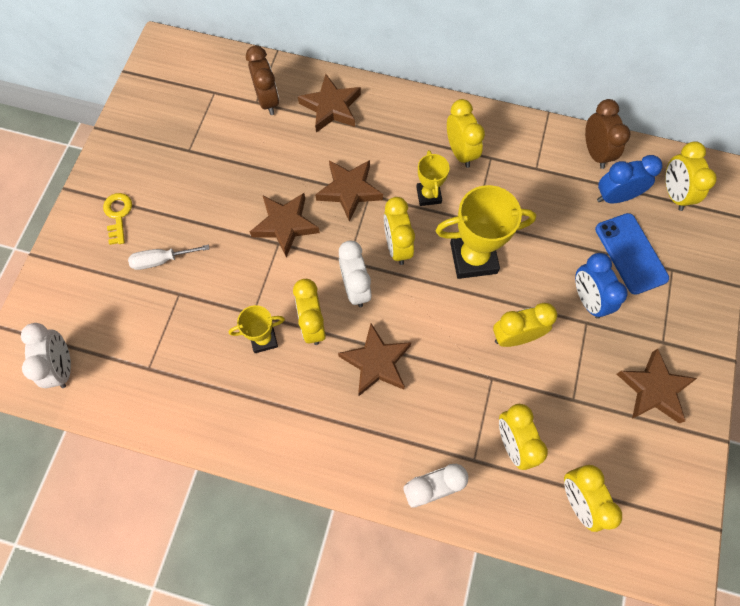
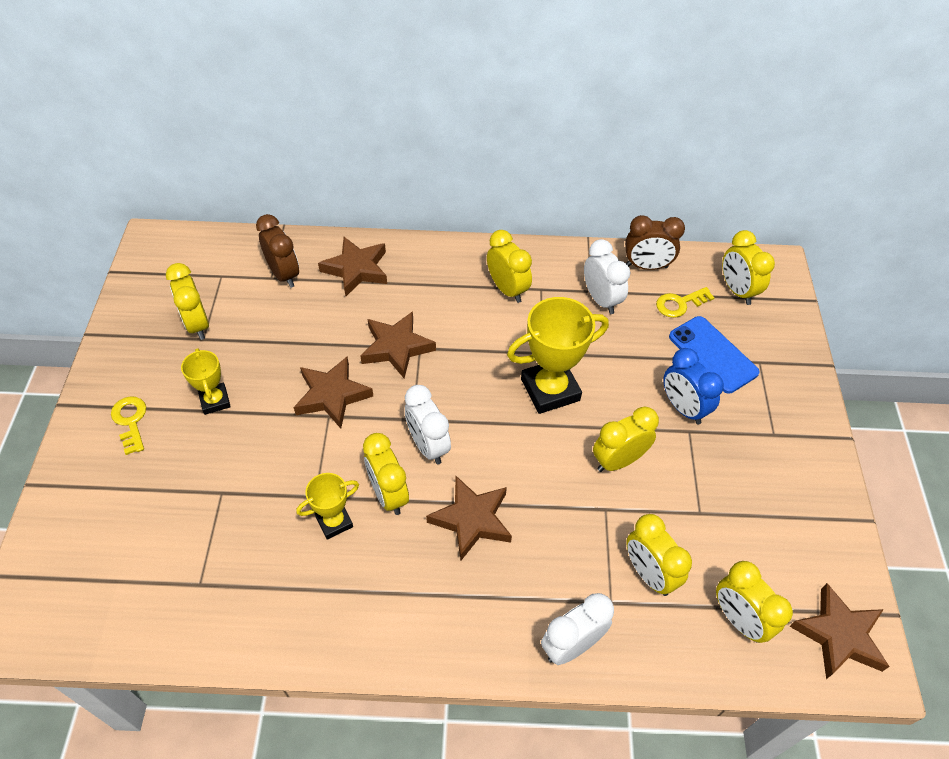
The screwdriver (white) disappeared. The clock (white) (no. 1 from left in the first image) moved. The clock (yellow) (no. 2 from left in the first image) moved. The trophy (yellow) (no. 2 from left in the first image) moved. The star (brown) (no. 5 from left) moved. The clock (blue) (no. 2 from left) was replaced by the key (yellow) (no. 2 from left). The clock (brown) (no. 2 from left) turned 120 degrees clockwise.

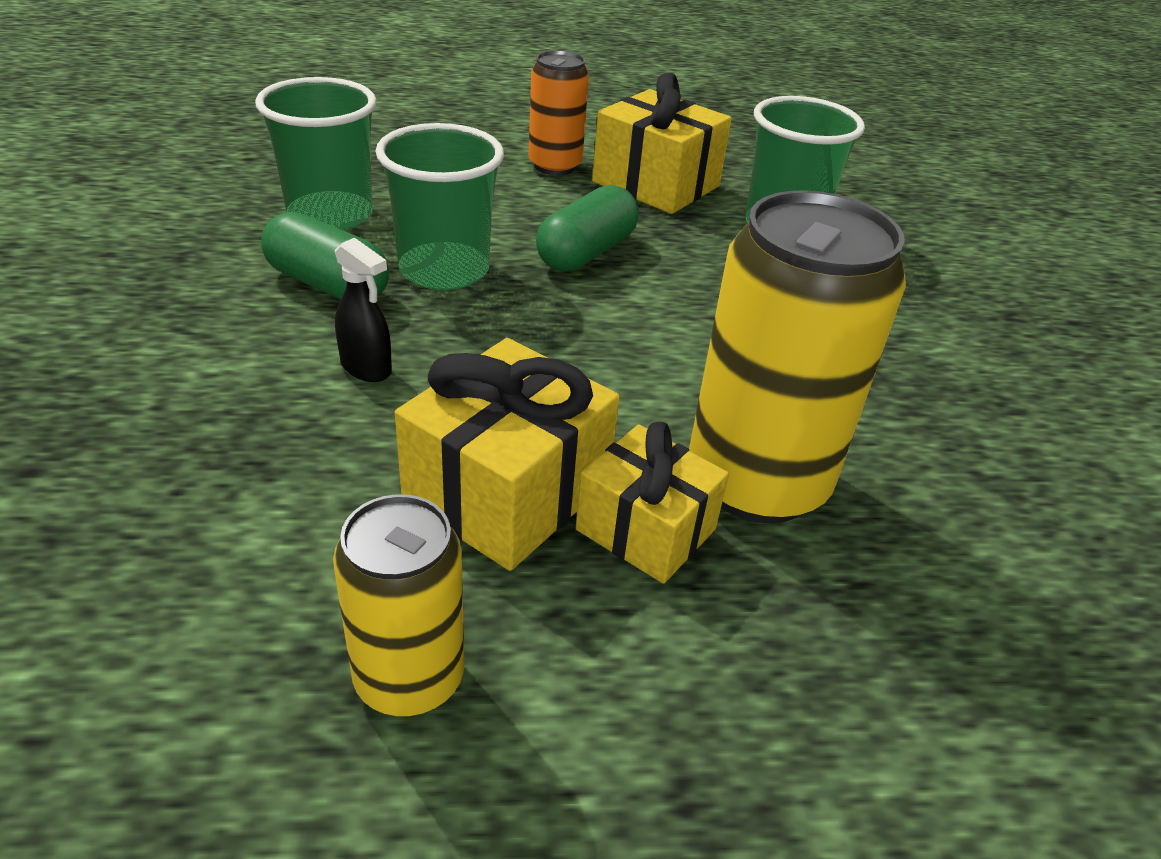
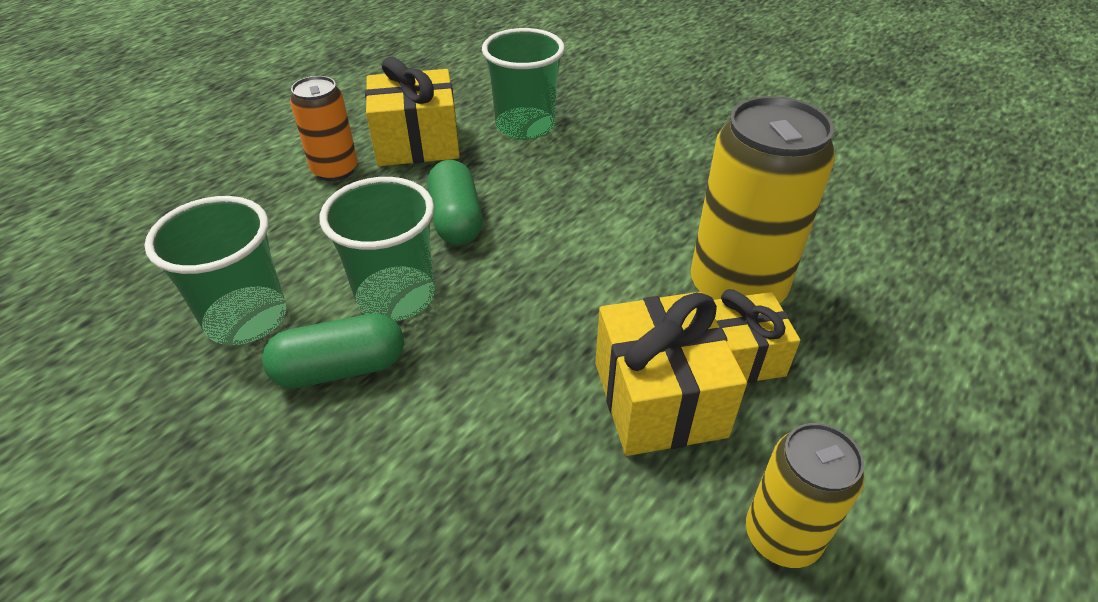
The spray bottle (black) disappeared.

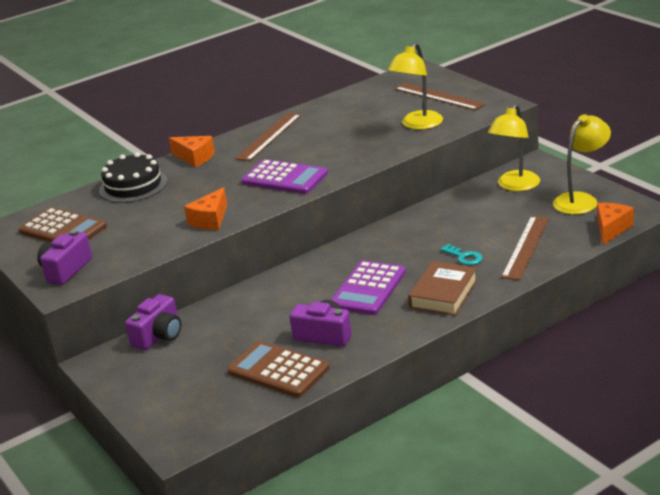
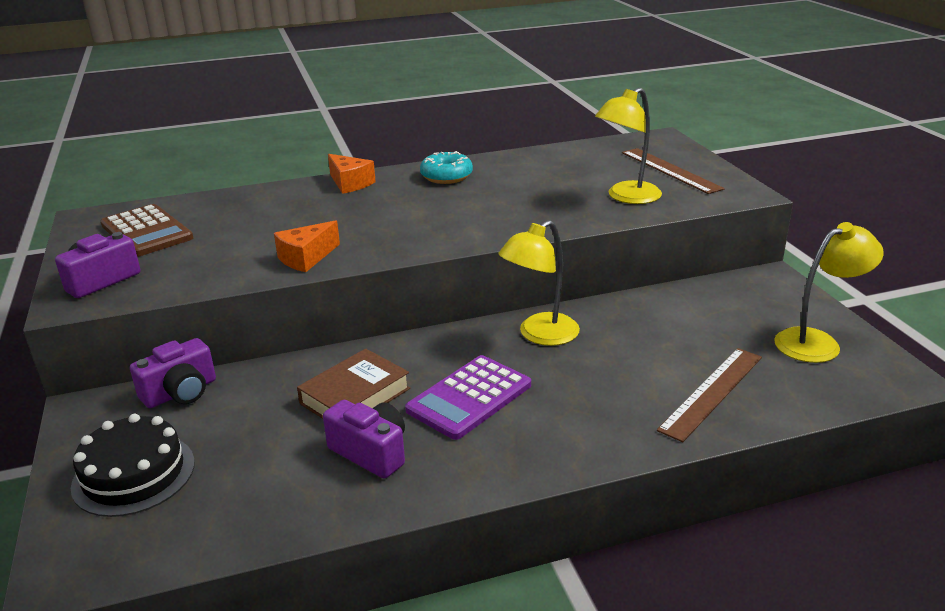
The calculator (brown) (no. 2 from left) disappeared. The calculator (purple) (no. 1 from left) disappeared. The key (turquoise) disappeared. The cheese (orange) (no. 3 from left) disappeared. The cake (black) moved. The book (brown) moved. The lamp (yellow) (no. 2 from left in the first image) moved. The ruler (brown) (no. 1 from left) was replaced by the donut (turquoise).

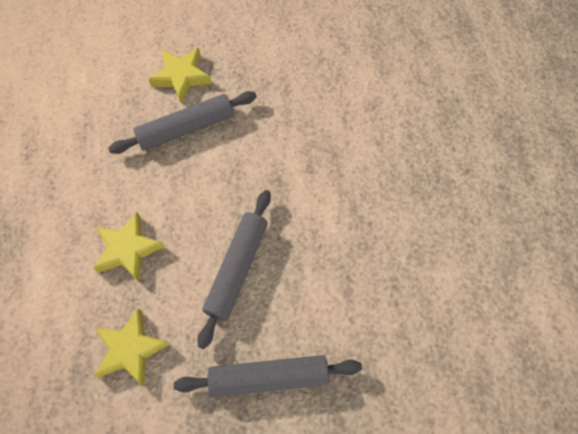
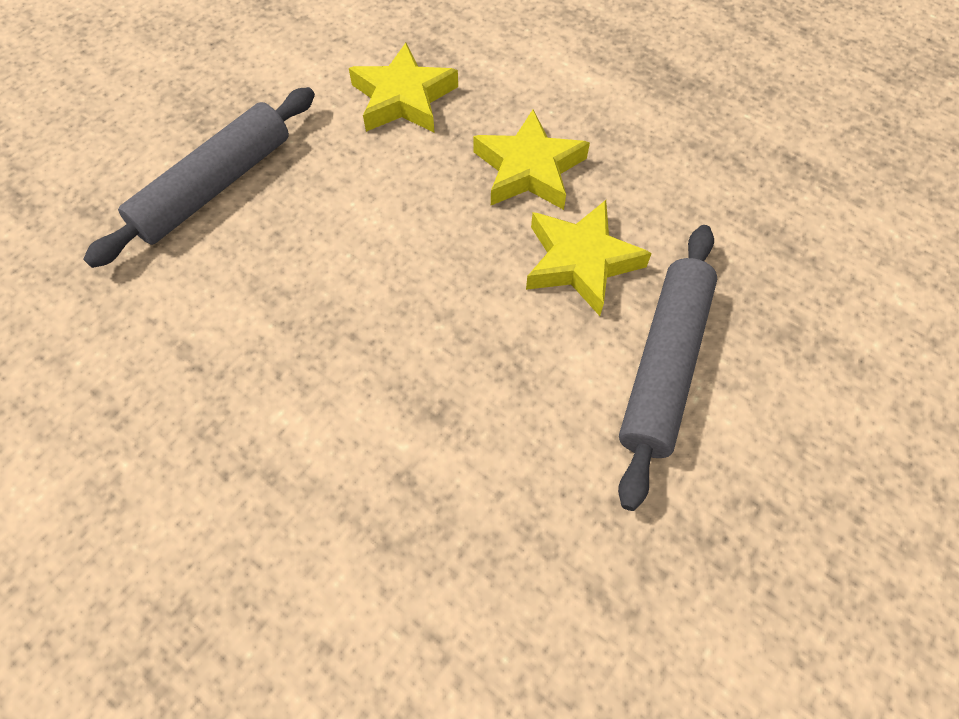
The rolling pin (grey) (no. 2 from left) disappeared. The star (yellow) (no. 3 from left) moved.

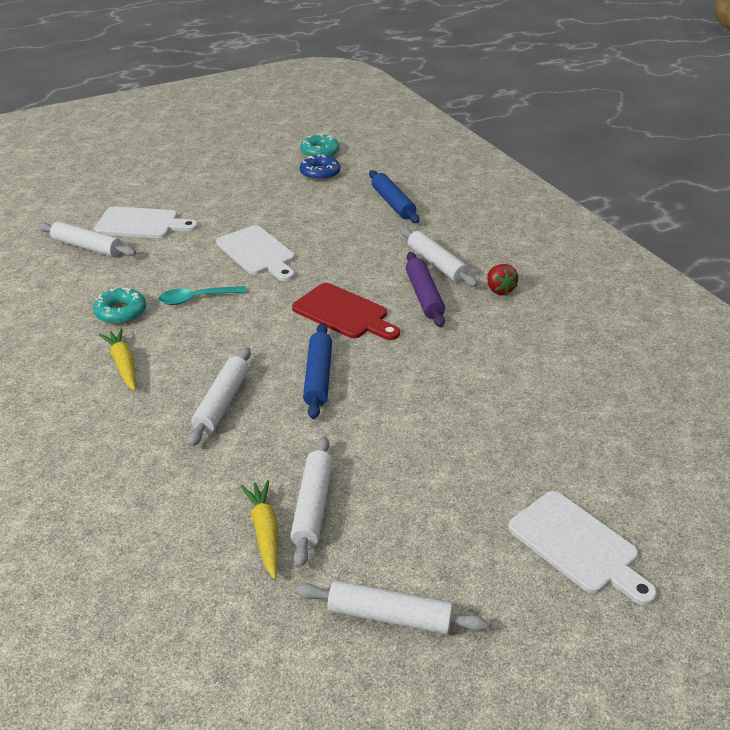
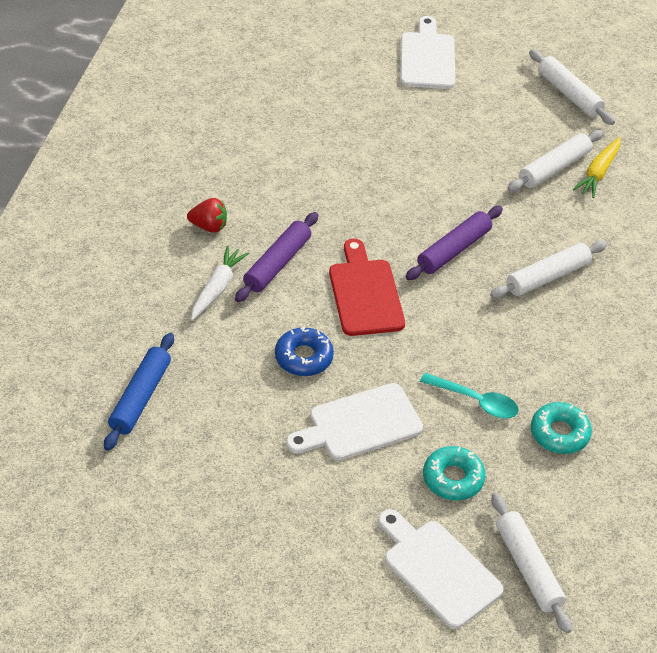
The carrot (yellow) (no. 1 from left) disappeared. The donut (turquoise) (no. 2 from left in the first image) moved. The donut (blue) moved. The rolling pin (white) (no. 5 from left) was replaced by the carrot (white). The rolling pin (blue) (no. 1 from left) became the rolling pin (purple) (no. 2 from left). The cutting board (white) (no. 2 from left in the first image) turned 120 degrees counterclockwise. The strawberry (red) turned 75 degrees clockwise.

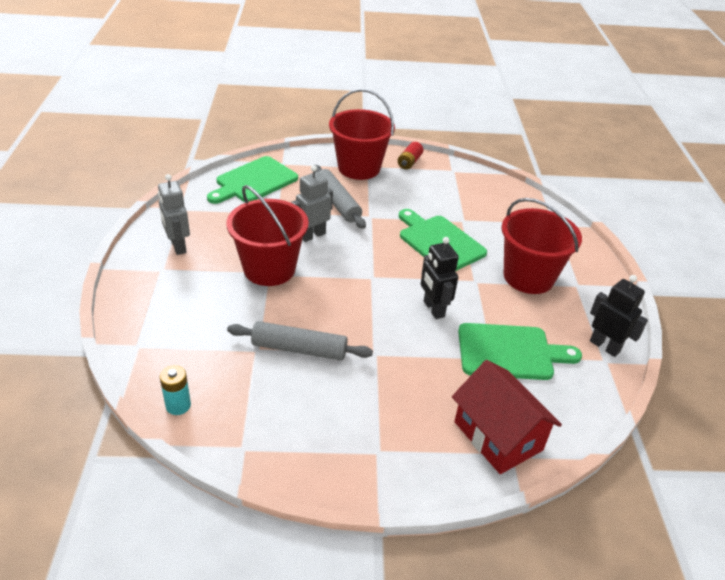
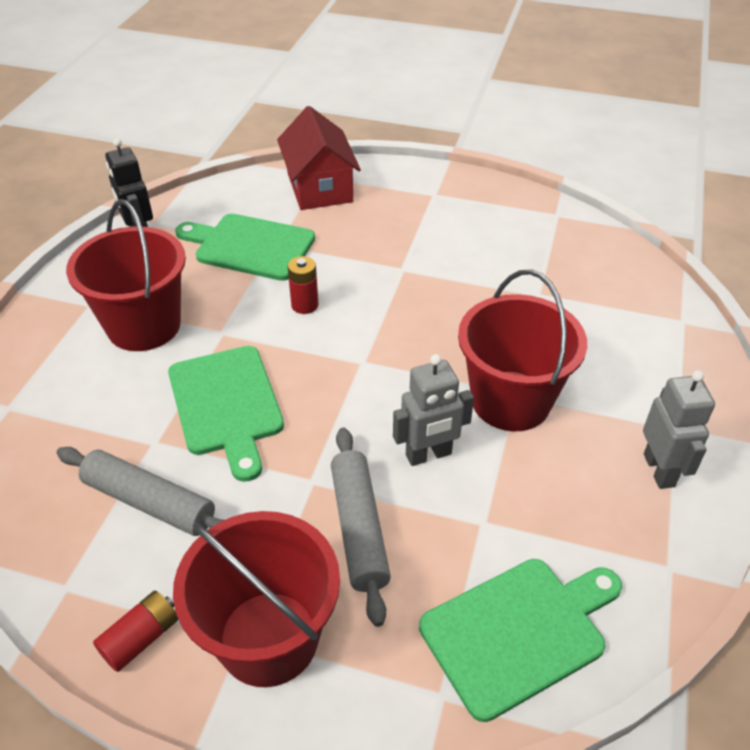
The battery (turquoise) disappeared. The rolling pin (grey) (no. 1 from left) moved. The robot (black) (no. 1 from left) was replaced by the battery (red) (no. 2 from left).

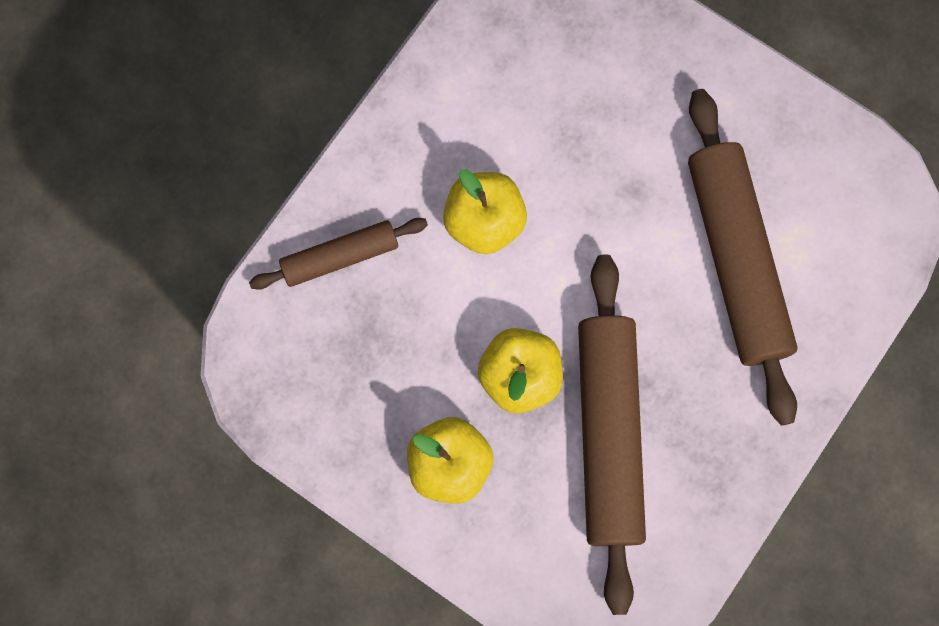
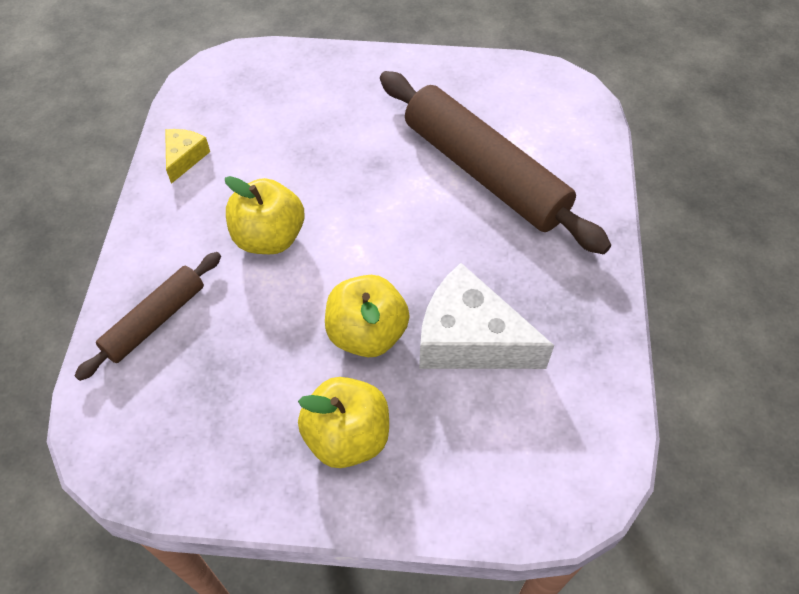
The cheese (yellow) appeared. The rolling pin (brown) (no. 2 from left) was replaced by the cheese (white).

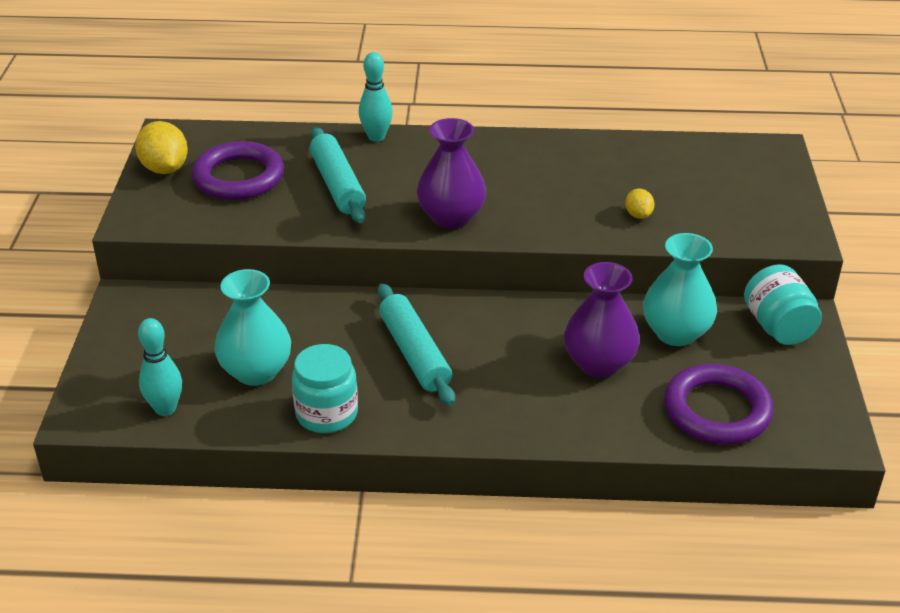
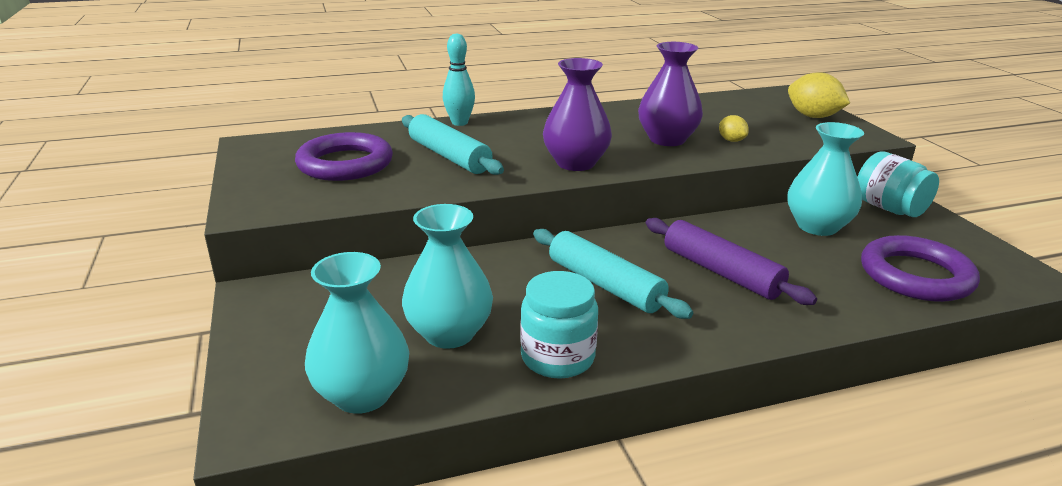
The rolling pin (purple) appeared. The lemon (yellow) (no. 1 from left in the first image) moved. The vase (purple) (no. 2 from left) moved. The bowling pin (turquoise) (no. 1 from left) was replaced by the vase (turquoise) (no. 1 from left).

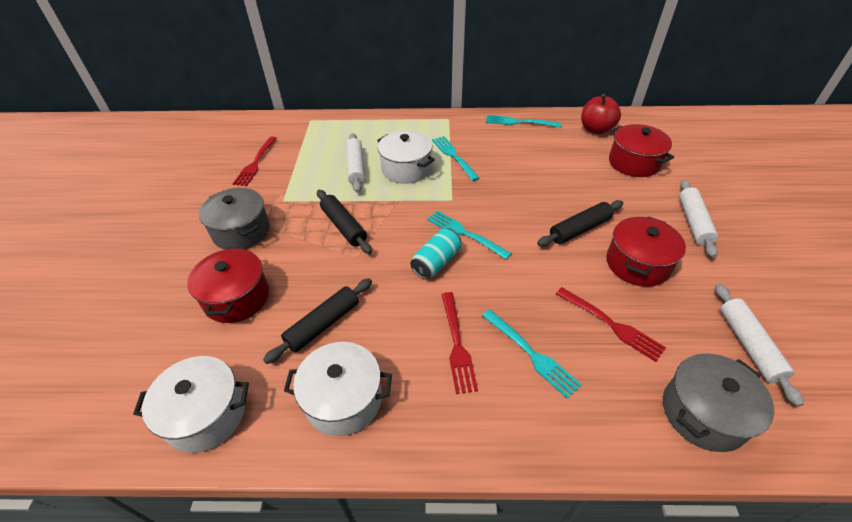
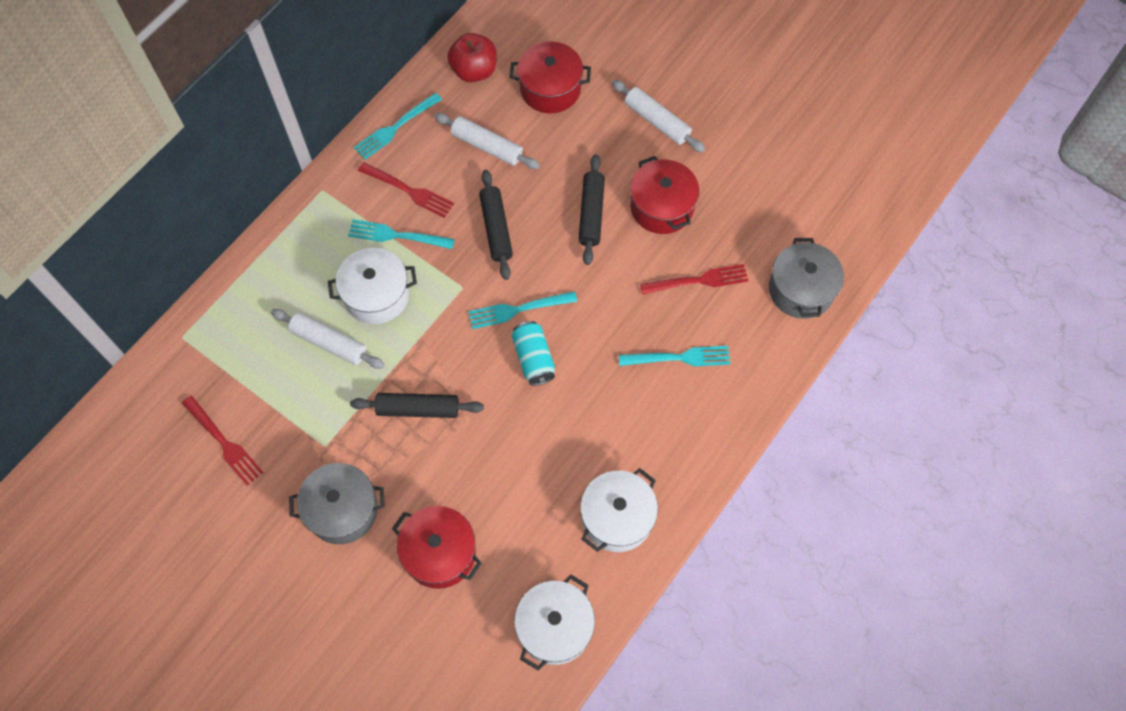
The rolling pin (black) (no. 1 from left in the first image) moved. The fork (red) (no. 2 from left) moved. The rolling pin (white) (no. 3 from left in the first image) moved.

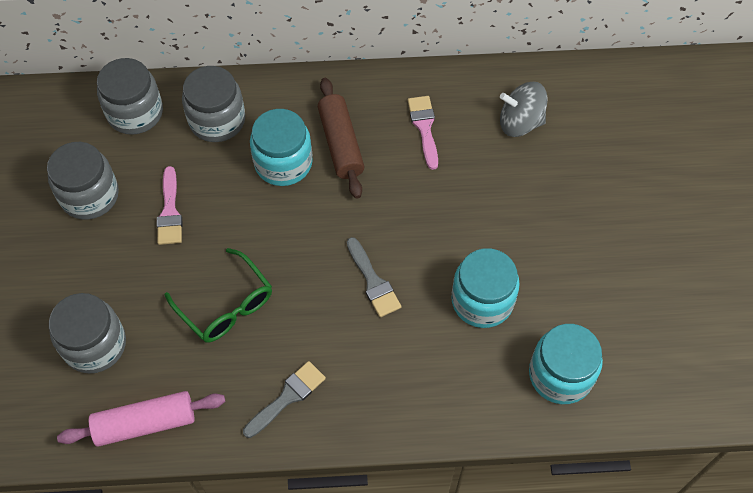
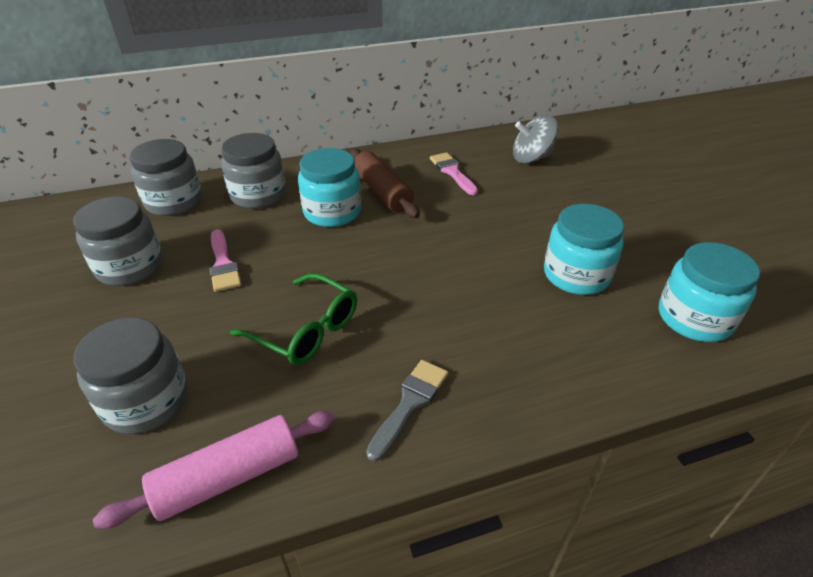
The brush (grey) (no. 2 from left) disappeared.

